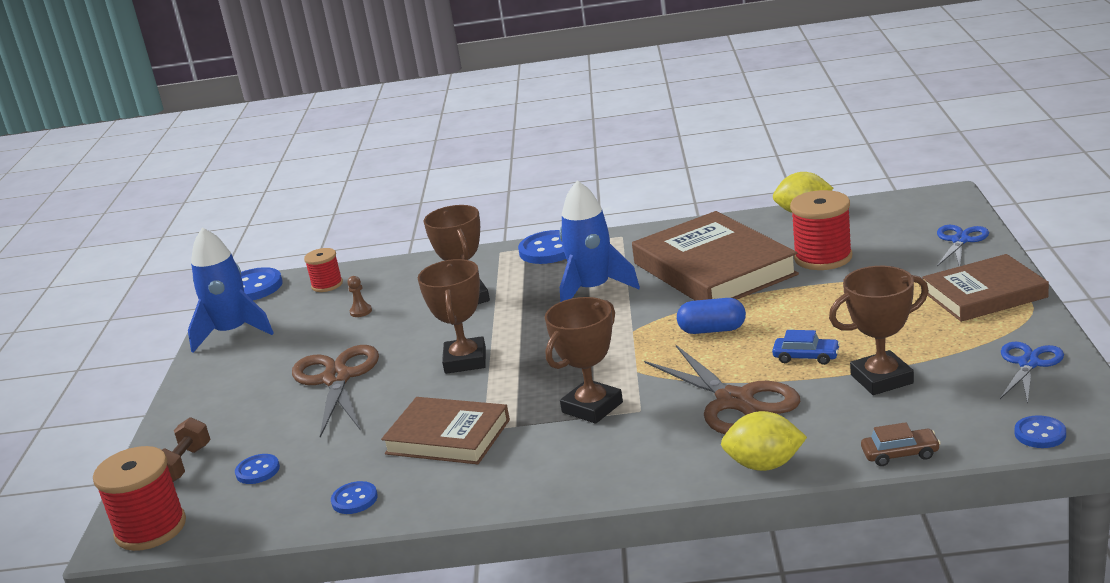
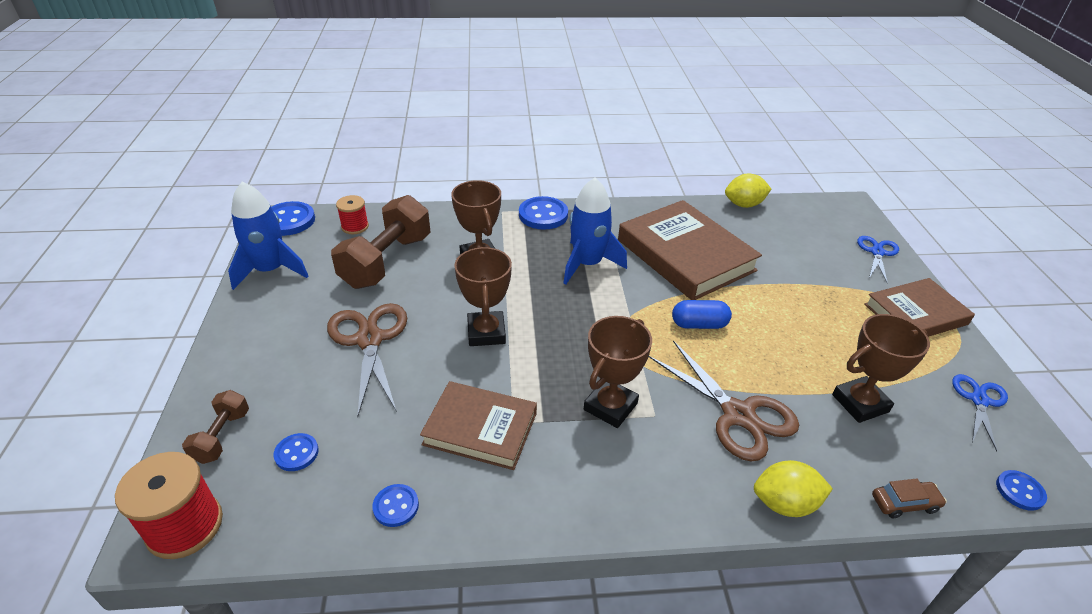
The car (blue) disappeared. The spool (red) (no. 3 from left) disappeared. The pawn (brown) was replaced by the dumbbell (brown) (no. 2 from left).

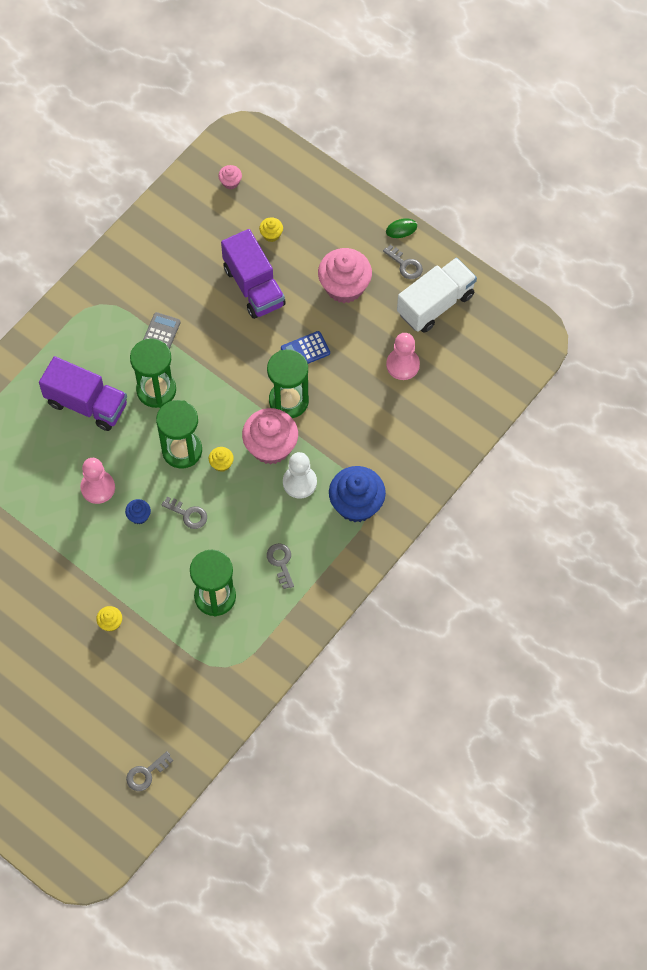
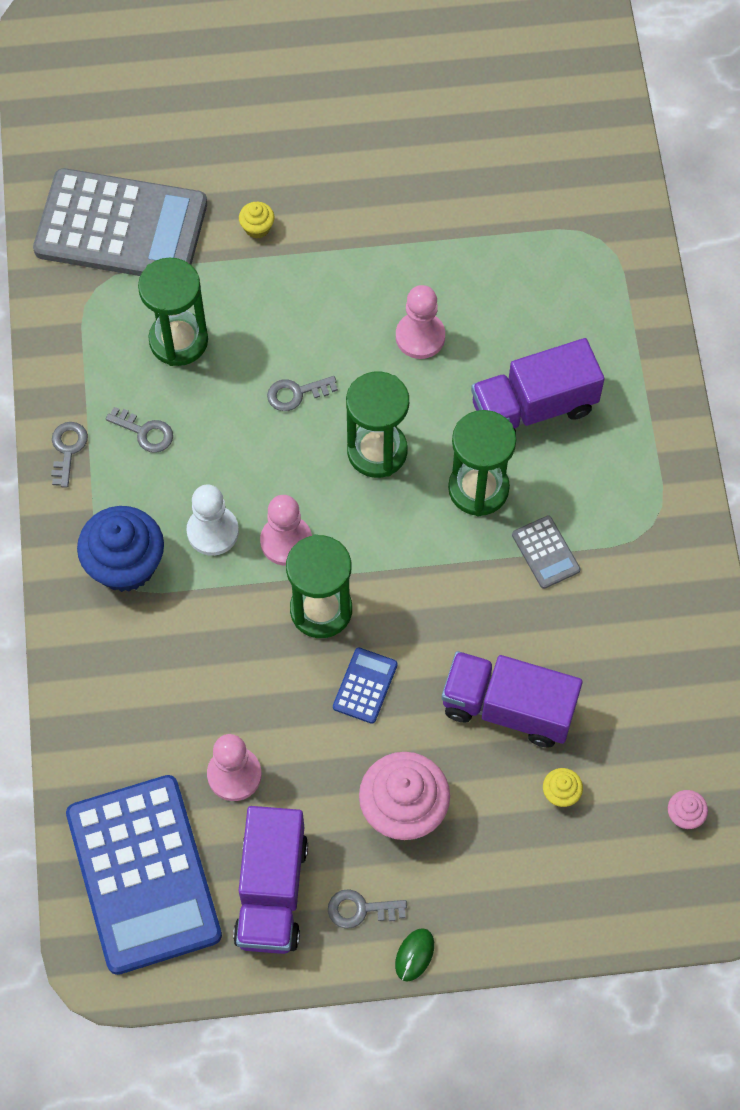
The cupcake (blue) (no. 1 from left) disappeared. The cupcake (yellow) (no. 2 from left) disappeared. The calculator (grey) (no. 1 from left) appeared. The calculator (blue) (no. 1 from left) appeared. The key (grey) (no. 1 from left) moved. The cupcake (pink) (no. 2 from left) was replaced by the pawn (pink) (no. 2 from left). The truck (white) became the truck (purple) (no. 1 from left).

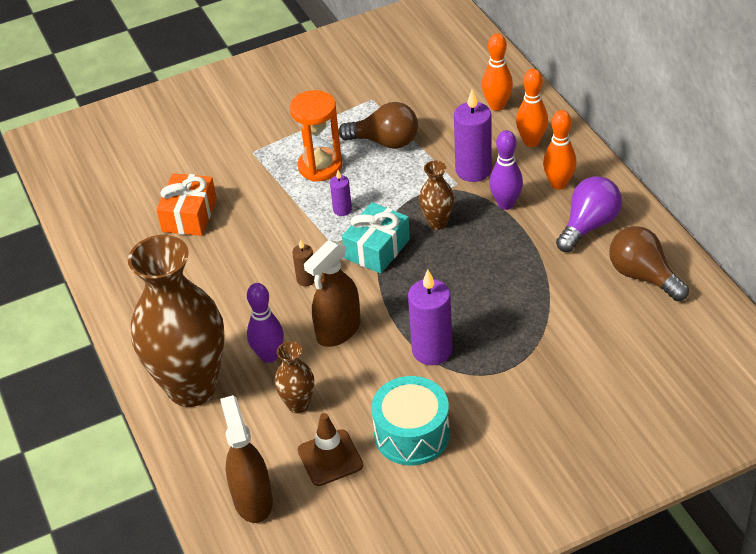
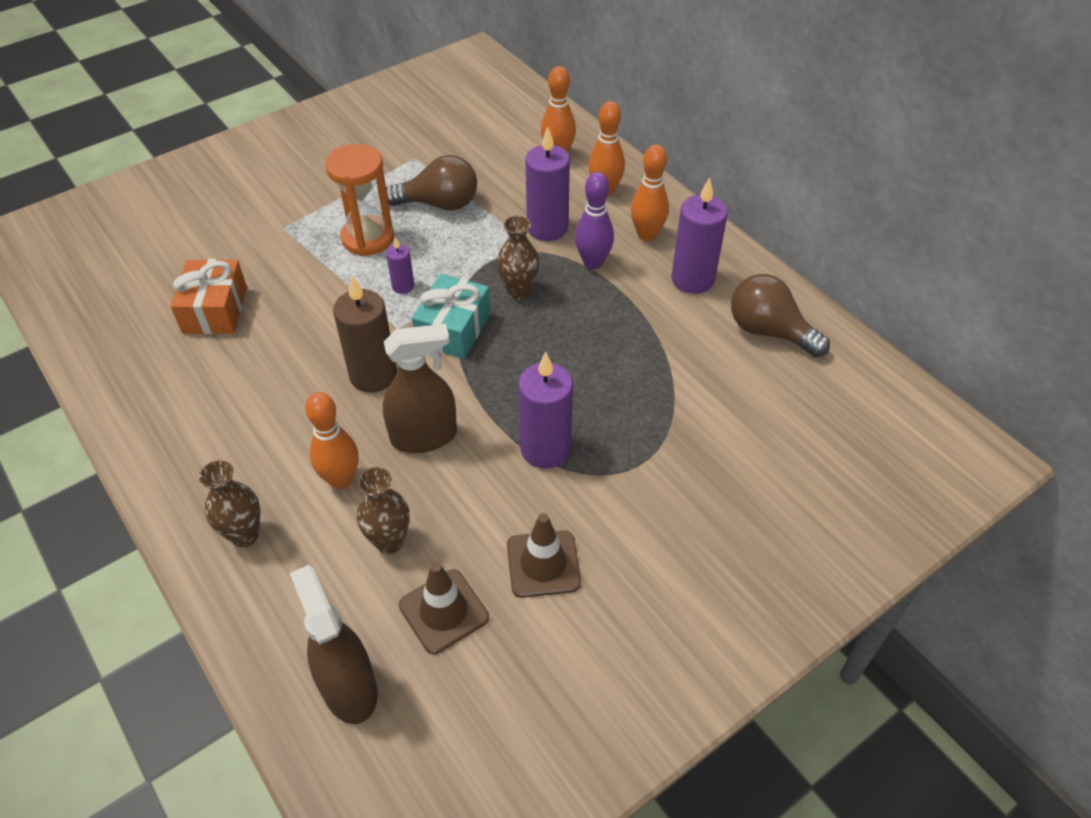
The drum (turquoise) was replaced by the traffic cone (brown) (no. 2 from left). The light bulb (purple) was replaced by the candle (purple) (no. 4 from left). The bowling pin (purple) (no. 1 from left) became the bowling pin (orange) (no. 1 from left). The spray bottle (brown) (no. 2 from left) turned 135 degrees counterclockwise. The vase (brown) (no. 1 from left) changed to 0.43 times the size. The candle (brown) changed to 1.94 times the size.

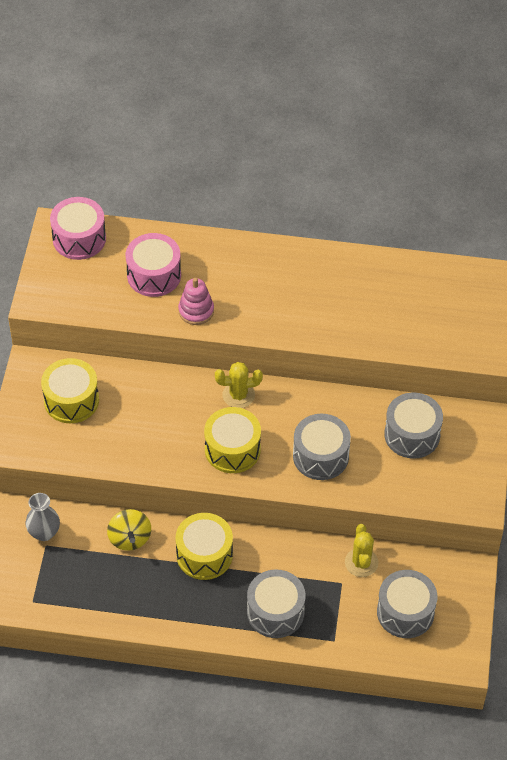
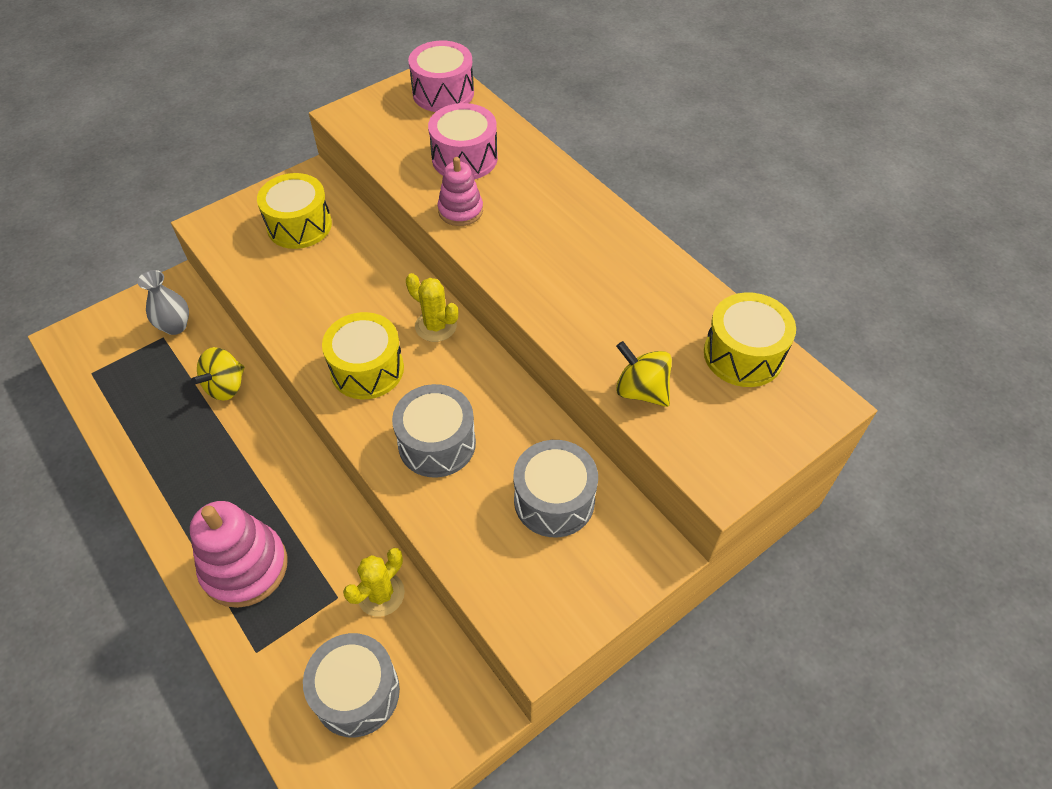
The spinning top (yellow) (no. 2 from left) appeared. The drum (yellow) (no. 2 from left in the first image) moved. The drum (grey) (no. 1 from left) was replaced by the stacking toy (pink) (no. 1 from left).

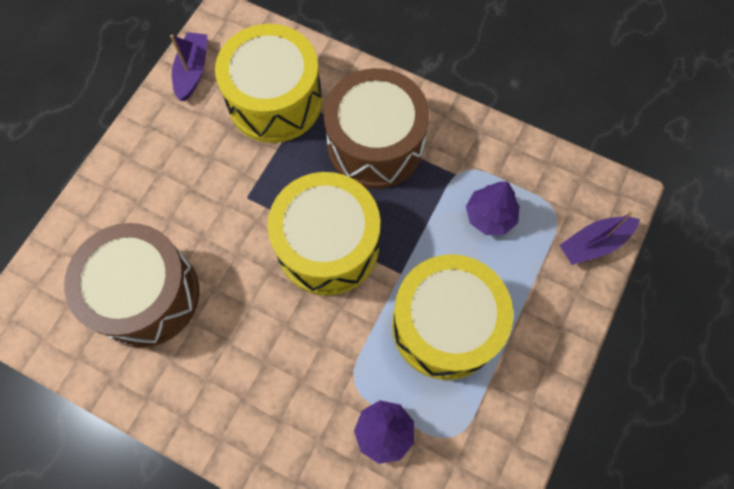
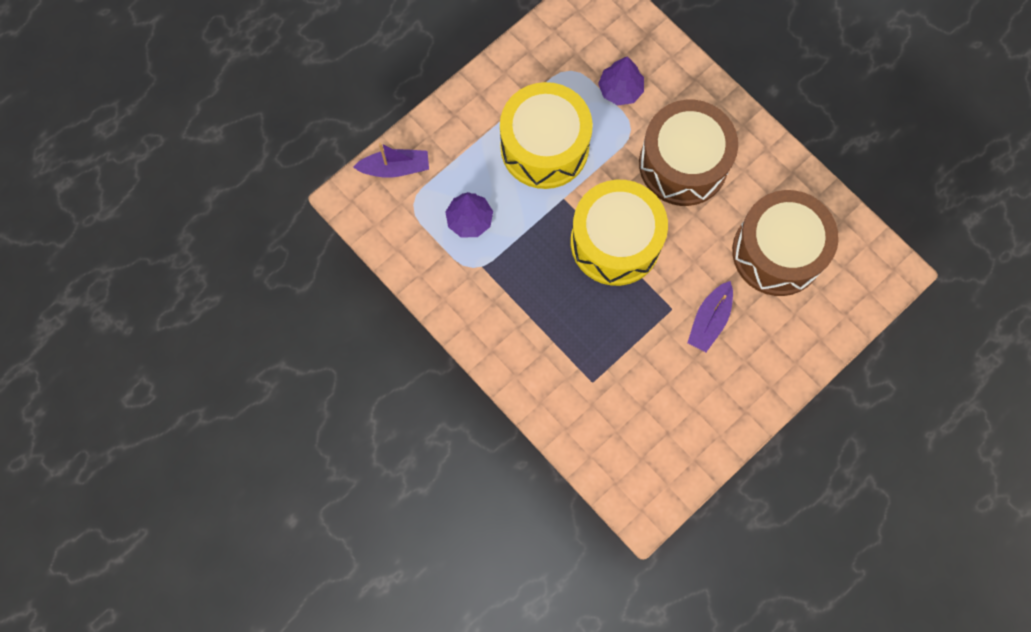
The drum (yellow) (no. 1 from left) disappeared. The boat (purple) (no. 1 from left in the first image) moved. The drum (brown) (no. 2 from left in the first image) moved.

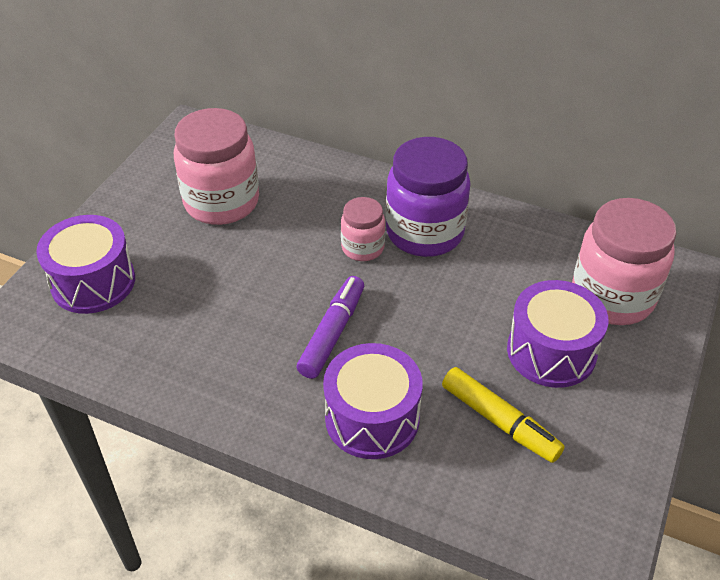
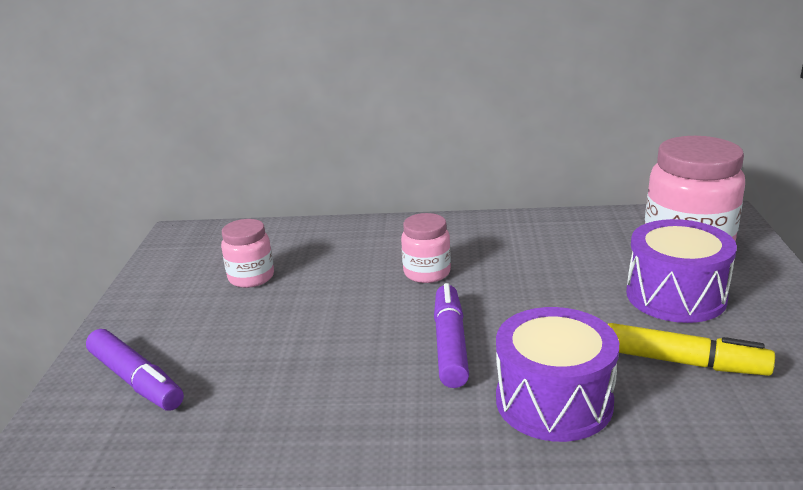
The jar (purple) disappeared. The drum (purple) (no. 1 from left) was replaced by the marker (purple) (no. 1 from left). The jar (pink) (no. 1 from left) changed to 0.54 times the size.

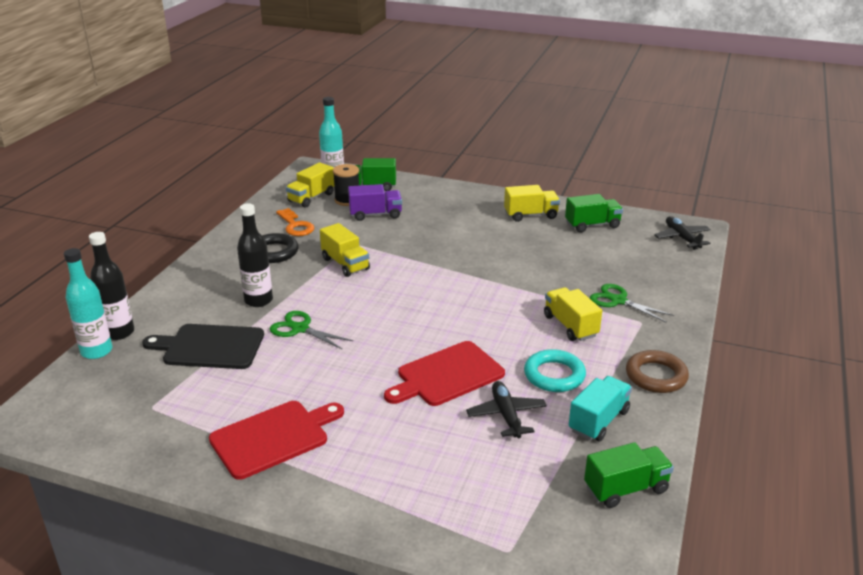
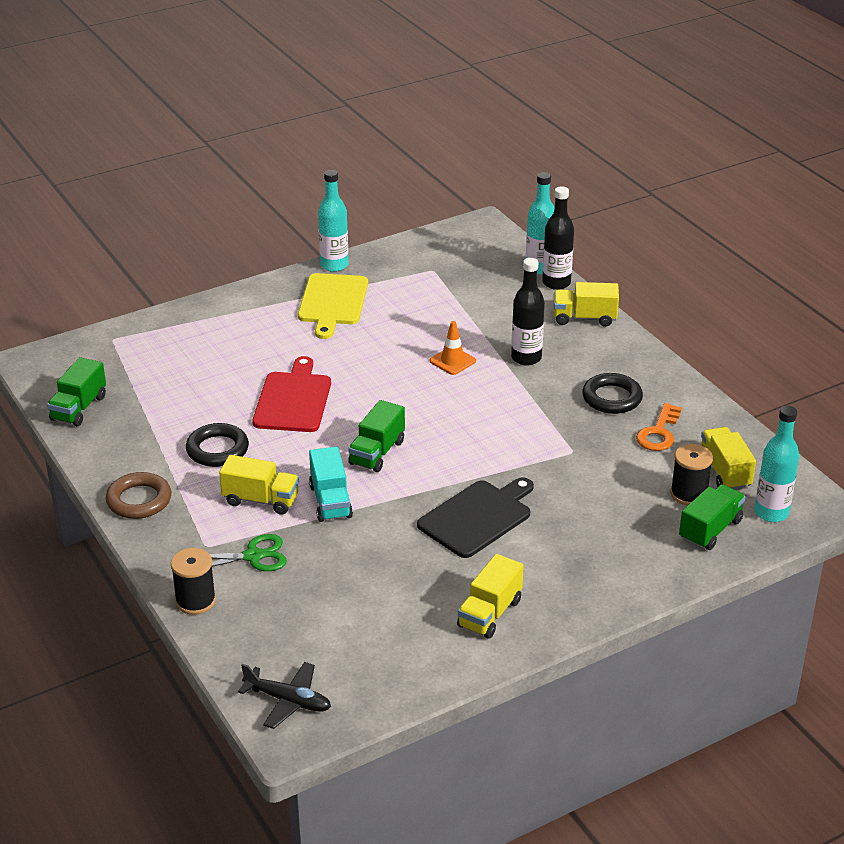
The truck (purple) disappeared. The plane (black) (no. 1 from left) disappeared. The spool (black) (no. 1 from left) appeared. The bottle (turquoise) (no. 1 from left) appeared. The cutting board (black) moved. The truck (yellow) (no. 2 from left in the first image) moved. The truck (green) (no. 2 from left) moved. The truck (turquoise) moved. The scissors (green) (no. 1 from left) was replaced by the traffic cone (orange). The cutting board (red) (no. 1 from left) became the cutting board (yellow). The ring (turquoise) became the ring (black) (no. 1 from left). The key (orange) turned 75 degrees counterclockwise.

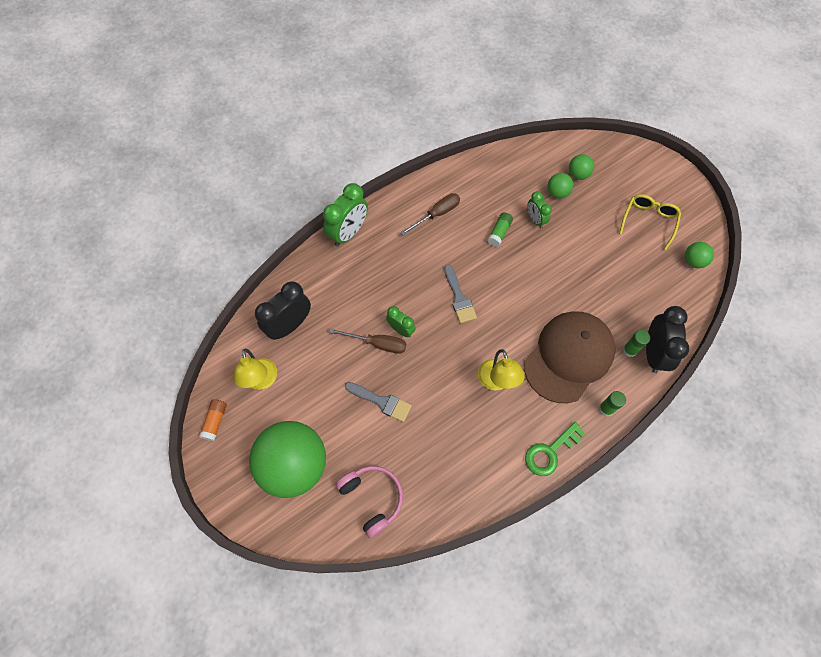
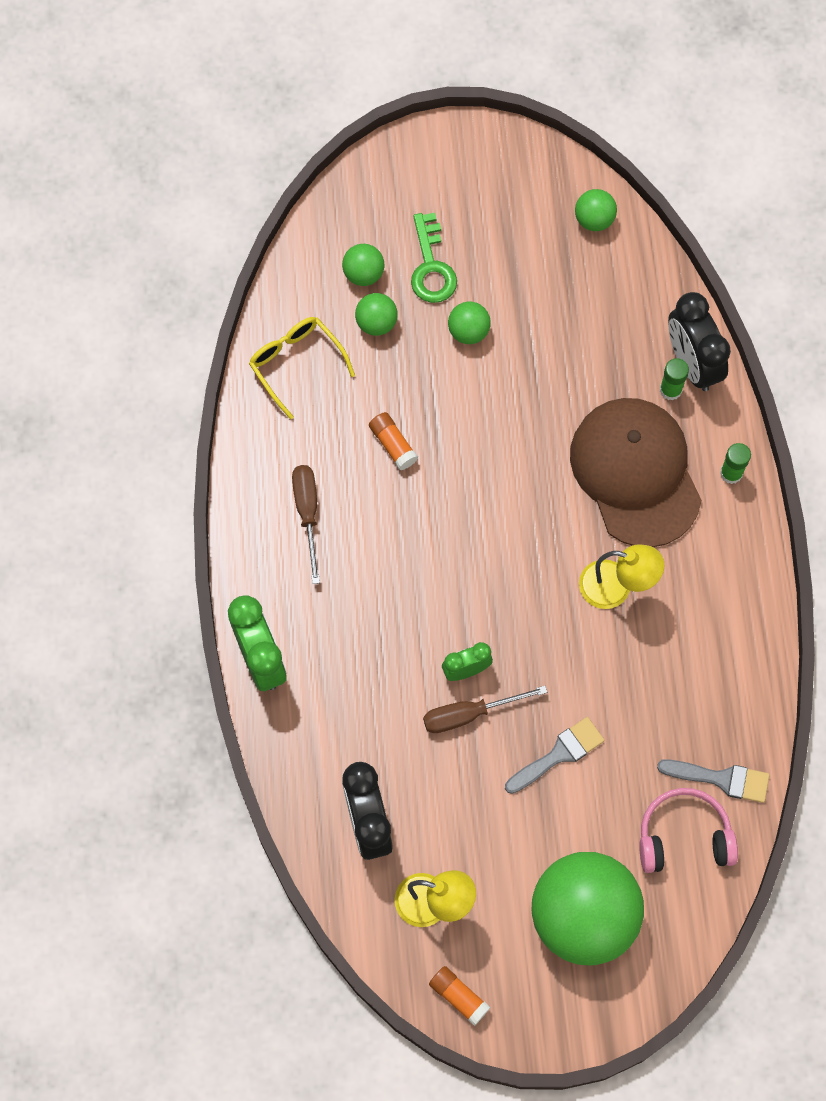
The clock (green) (no. 3 from left) disappeared. The ball (green) (no. 3 from left) appeared. The brush (grey) (no. 2 from left) moved. The key (green) moved. The glasses (yellow) moved. The glue stick (green) (no. 1 from left) became the glue stick (orange) (no. 1 from left). The screwdriver (brown) (no. 1 from left in the first image) turned 150 degrees counterclockwise. The clock (black) (no. 2 from left) turned 150 degrees counterclockwise.

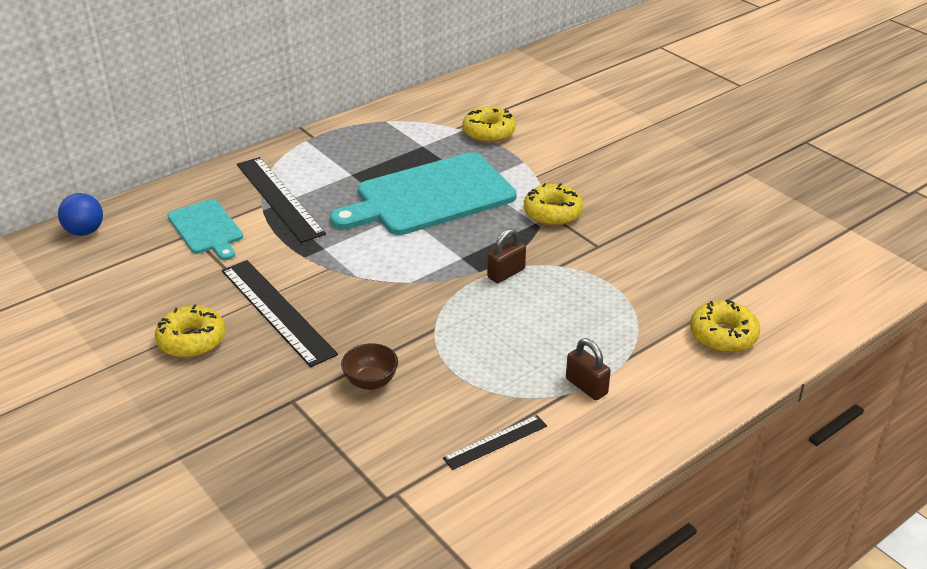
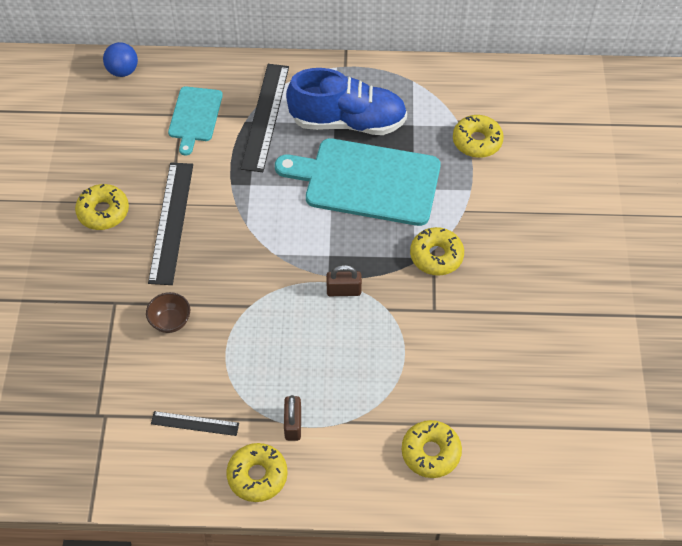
The donut (yellow) (no. 2 from left) appeared. The shoe (blue) appeared.

